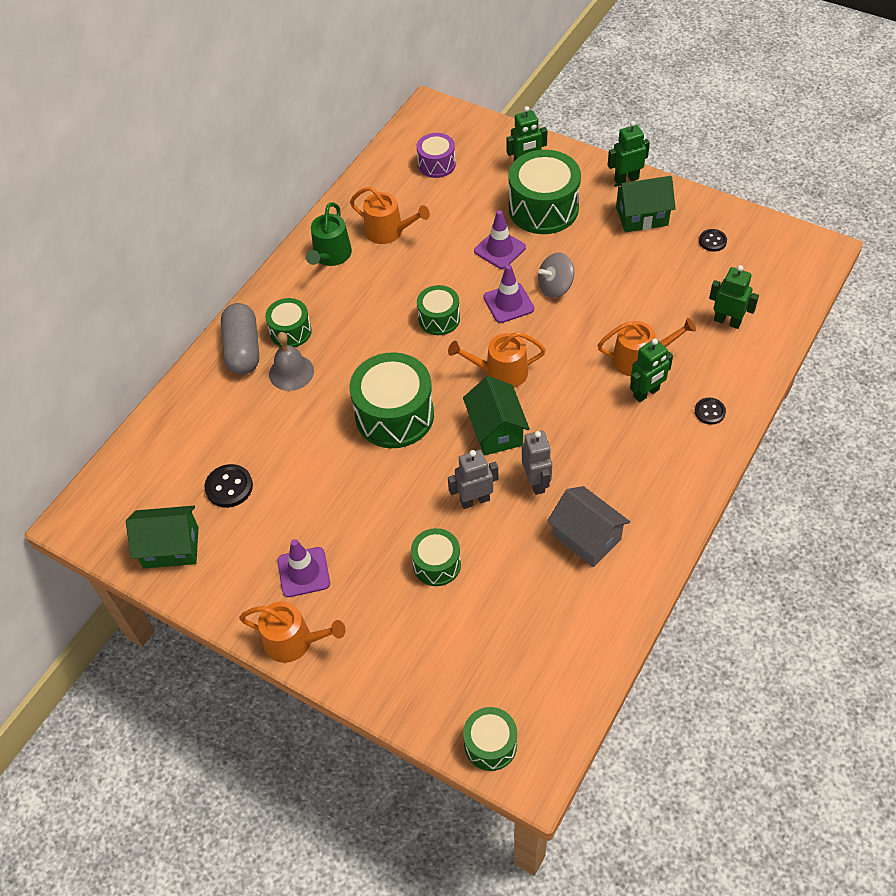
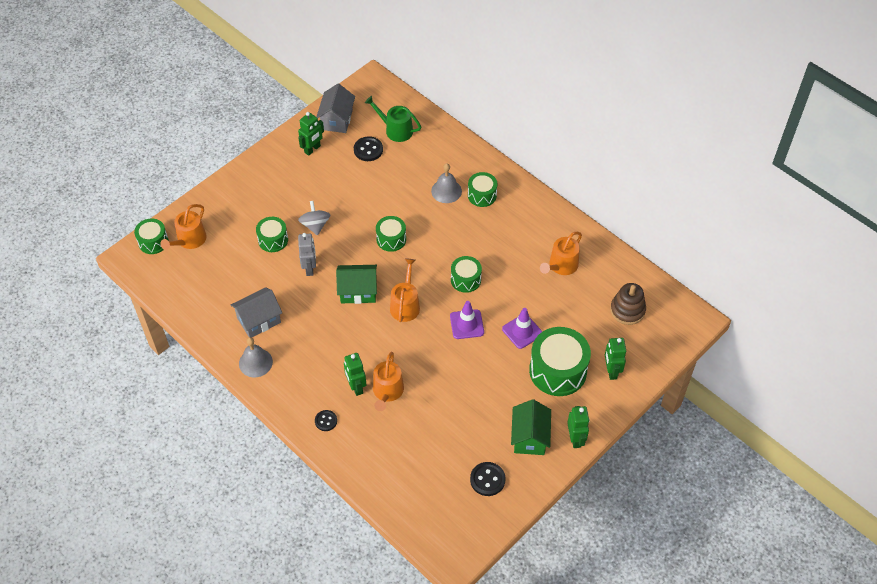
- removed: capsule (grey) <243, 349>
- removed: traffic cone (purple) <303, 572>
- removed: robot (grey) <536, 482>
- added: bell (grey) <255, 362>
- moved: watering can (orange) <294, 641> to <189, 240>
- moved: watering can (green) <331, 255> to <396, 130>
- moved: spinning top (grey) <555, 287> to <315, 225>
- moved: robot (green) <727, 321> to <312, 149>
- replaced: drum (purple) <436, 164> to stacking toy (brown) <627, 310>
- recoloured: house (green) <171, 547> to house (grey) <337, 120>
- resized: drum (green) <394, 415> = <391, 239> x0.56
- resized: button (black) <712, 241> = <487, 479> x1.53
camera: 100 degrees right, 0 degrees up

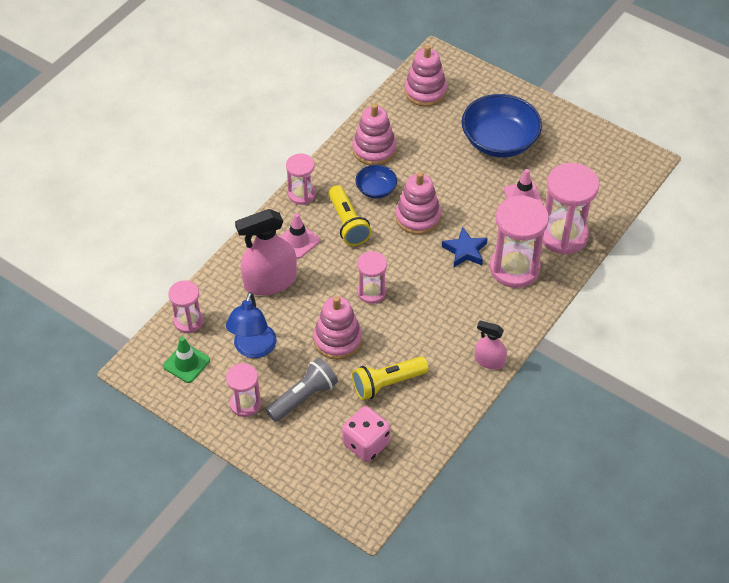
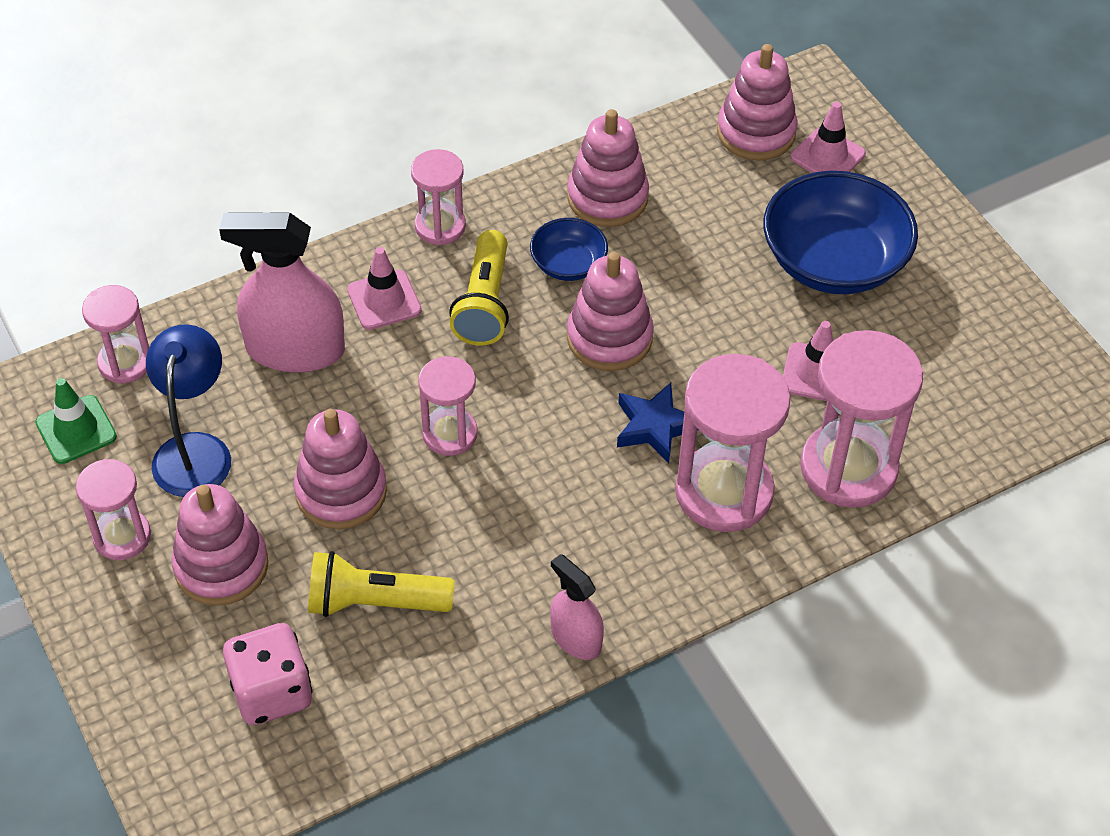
- added: traffic cone (pink) <827, 156>
- replaced: flashlight (grey) <303, 397> to stacking toy (pink) <221, 566>
- turned: lamp (blue) <253, 349> = <195, 450> 150 degrees clockwise
camera: 25 degrees right, 0 degrees up

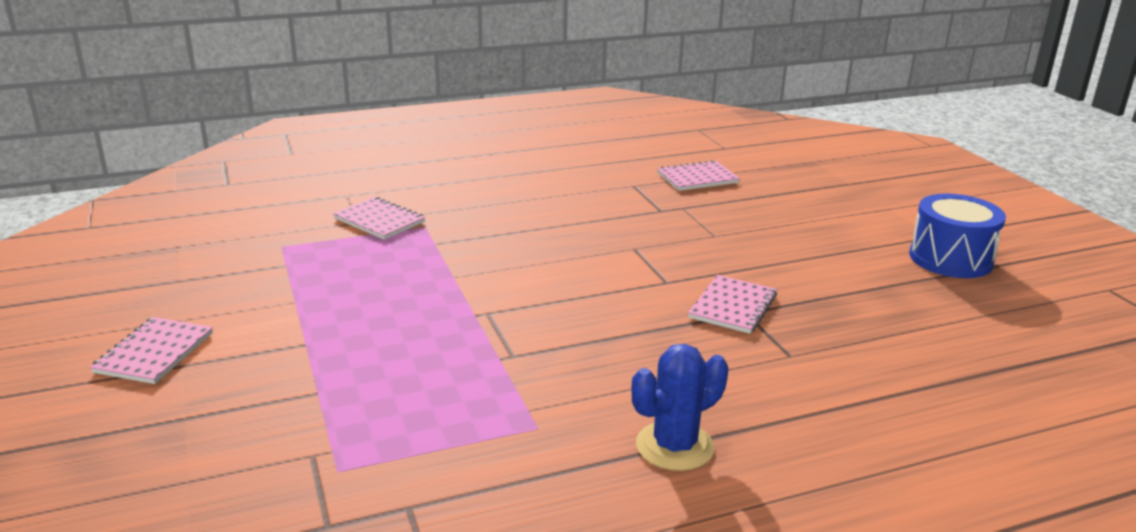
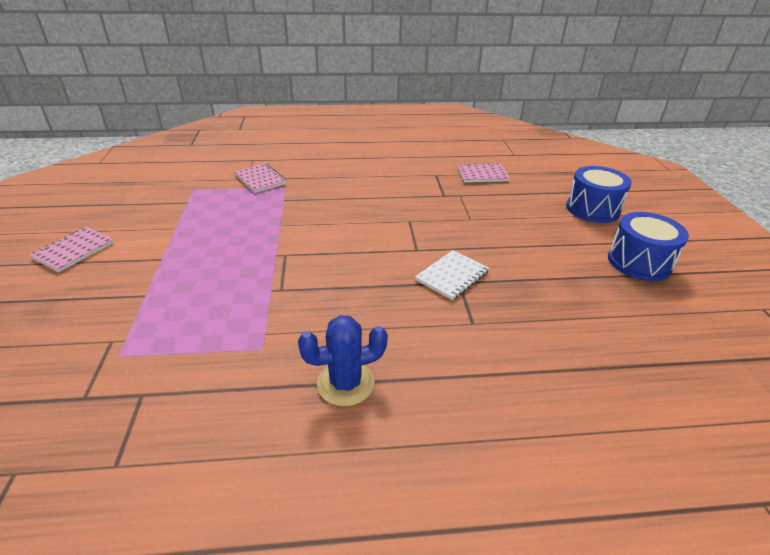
- added: drum (blue) <592, 209>
- recoloured: notebook (pink) <732, 306> to notebook (white) <452, 276>
camera: 15 degrees right, 10 degrees up

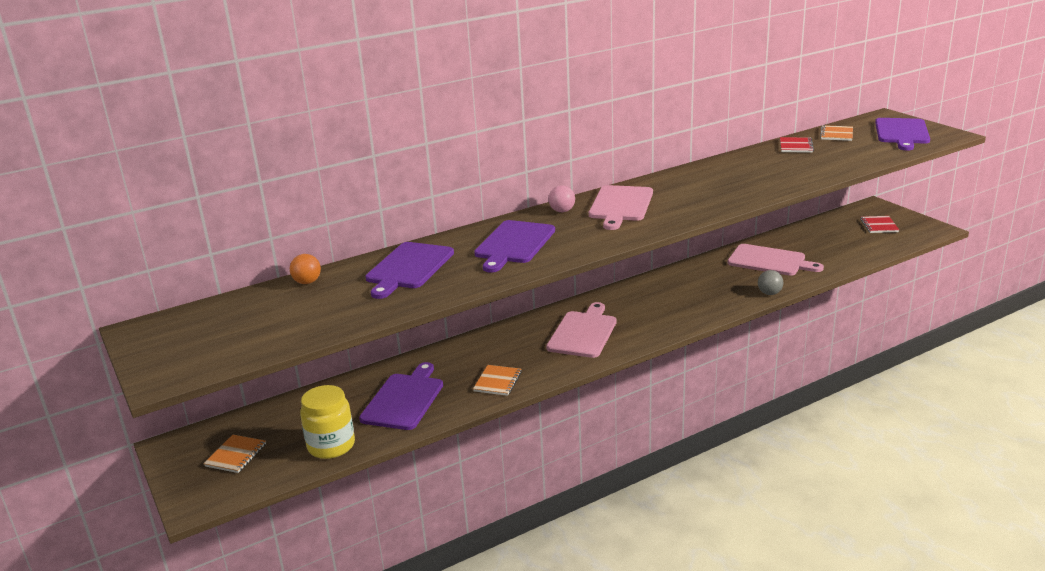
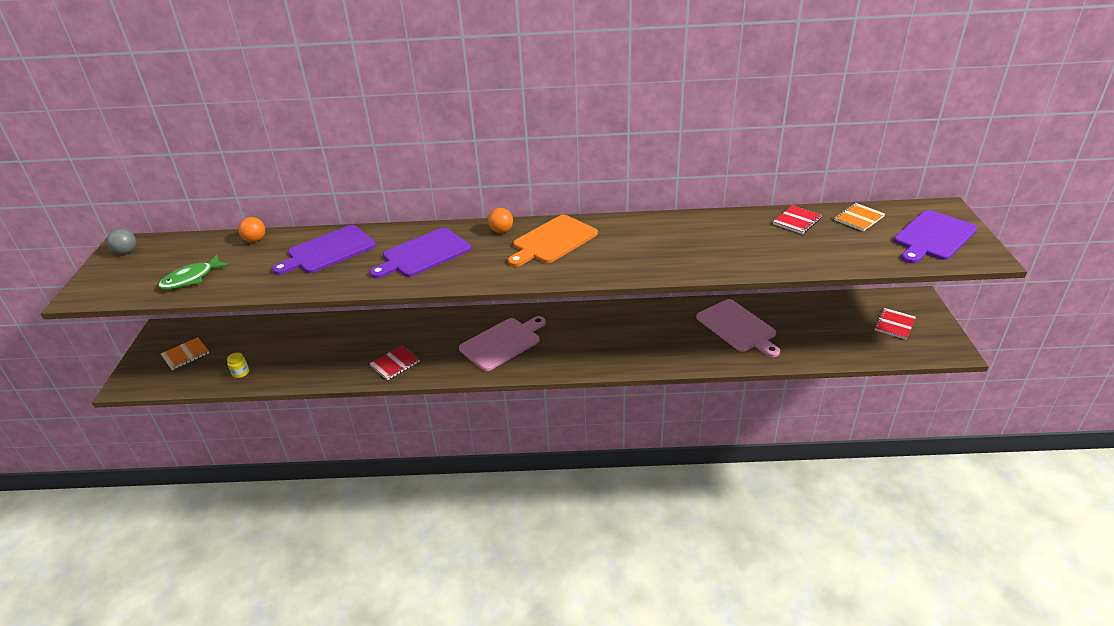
- removed: cutting board (purple) <404, 399>
- added: fish (green) <191, 279>
- moved: ball (grey) <769, 293> to <126, 252>
- recoloured: notebook (orange) <497, 381> to notebook (red) <395, 364>
- recoloured: ball (pink) <562, 211> to ball (orange) <501, 231>
- recoloured: cutting board (pink) <620, 205> to cutting board (orange) <552, 241>
- resized: jar (yellow) <331, 446> = <240, 373> x0.44
camera: 30 degrees right, 10 degrees up

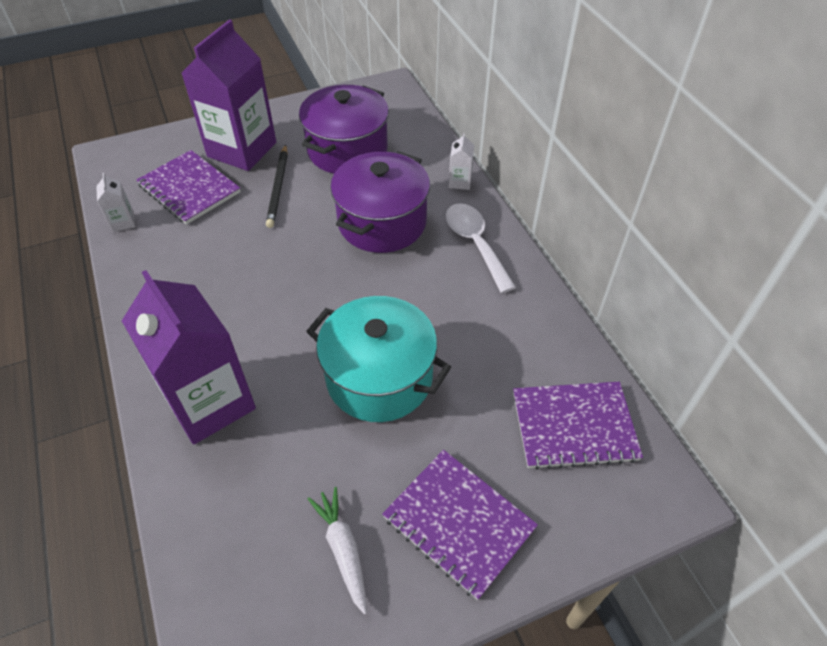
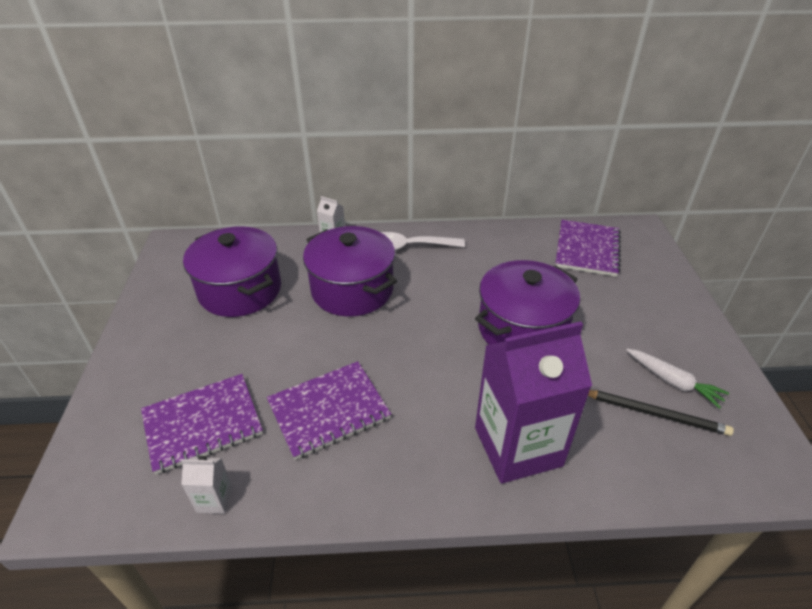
- removed: carton (purple) <242, 149>
- moved: pencil (black) <278, 187> to <654, 413>
- moved: notebook (purple) <458, 523> to <329, 410>
- recoloured: pot (turquoise) <379, 377> to pot (purple) <522, 329>
- turned: carrot (white) <343, 549> = <673, 382> 135 degrees counterclockwise
camera: 70 degrees left, 10 degrees down

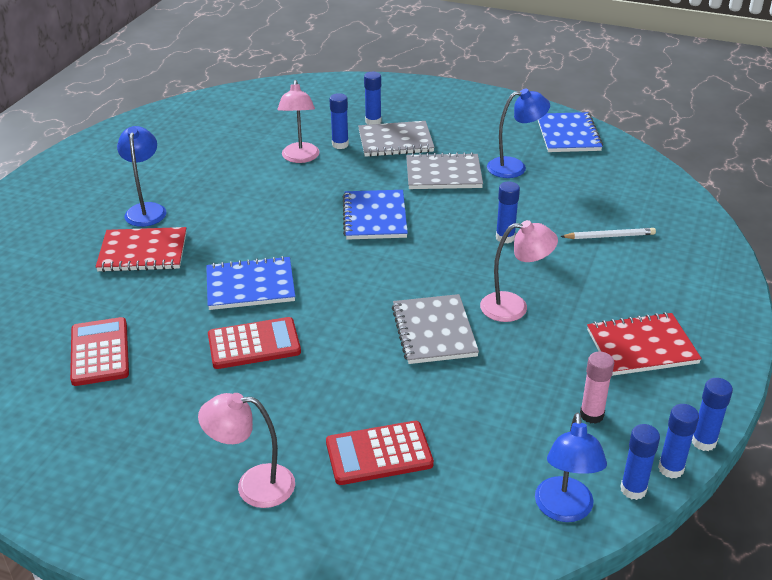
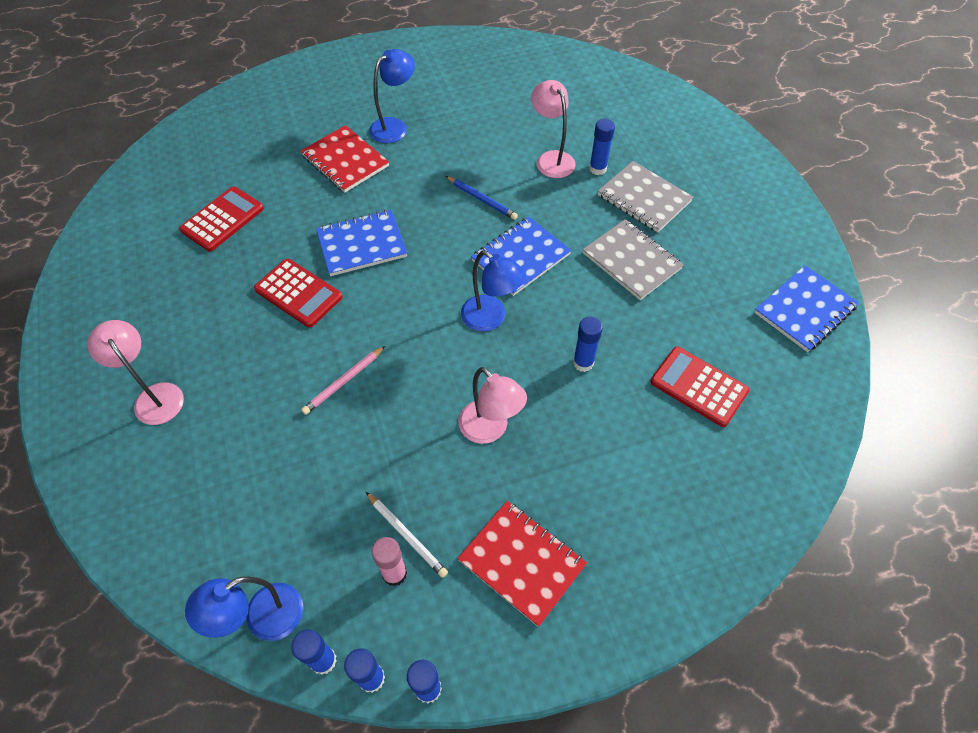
- removed: glue stick (blue) <373, 121>
- removed: notebook (grey) <434, 331>
- added: pencil (pink) <344, 381>
- added: pencil (blue) <482, 199>
- moved: calculator (red) <379, 454> to <698, 387>
- moved: lamp (blue) <514, 167> to <491, 319>
- moved: pencil (white) <609, 236> to <406, 535>
- turned: notebook (blue) <250, 286> = <362, 244> 60 degrees counterclockwise
- turned: lamp (pink) <300, 158> = <551, 159> 105 degrees clockwise
camera: 50 degrees right, 20 degrees up

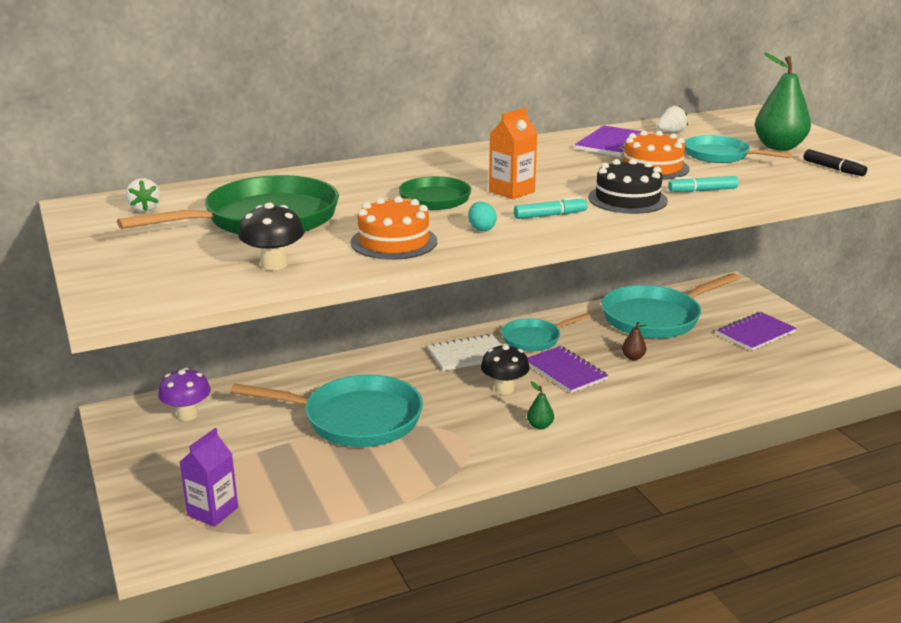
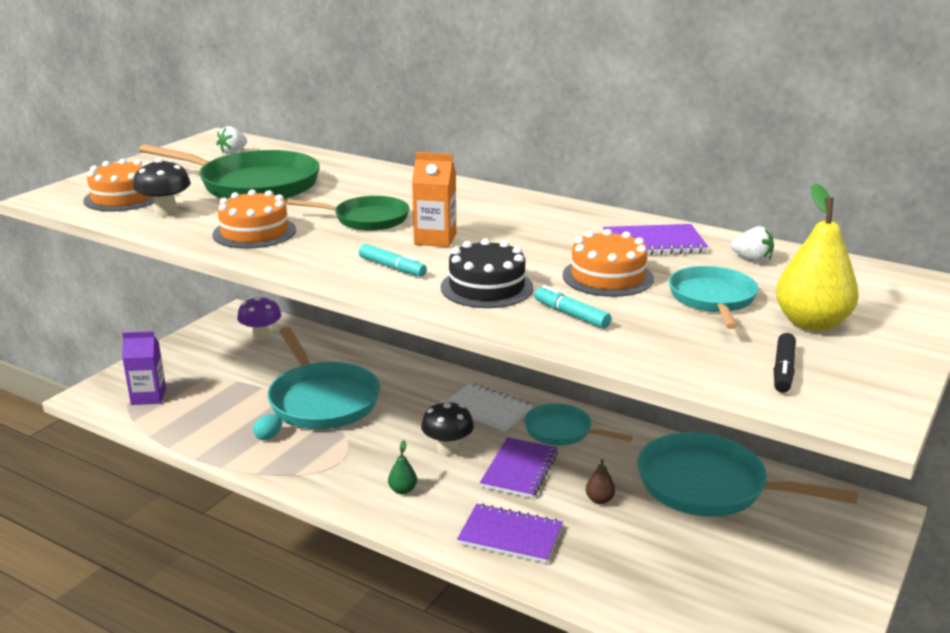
- added: cake (orange) <123, 198>
- moved: egg (turquoise) <481, 229> to <268, 436>
- moved: notebook (purple) <755, 333> to <510, 535>
- recoloured: pear (green) <779, 147> to pear (yellow) <811, 323>
camera: 55 degrees right, 0 degrees up

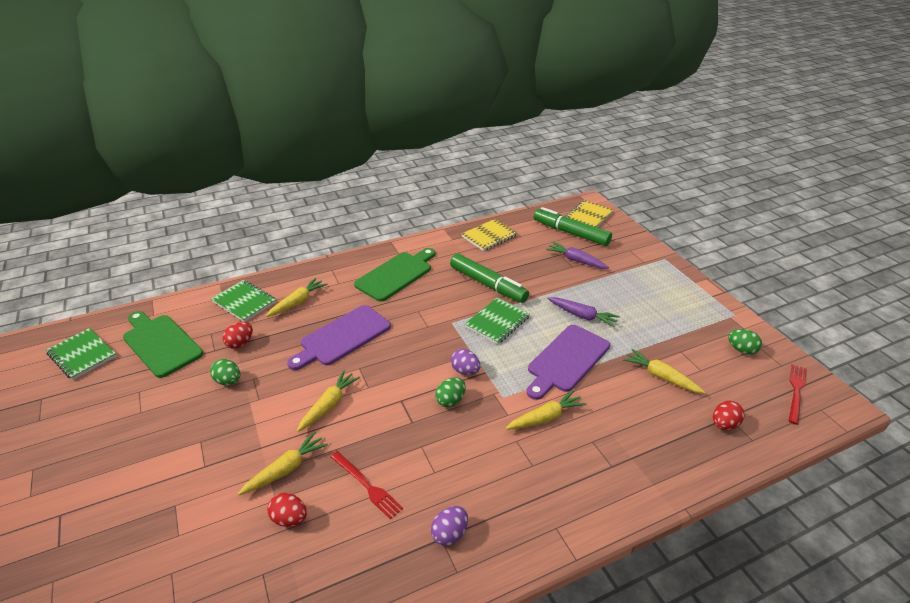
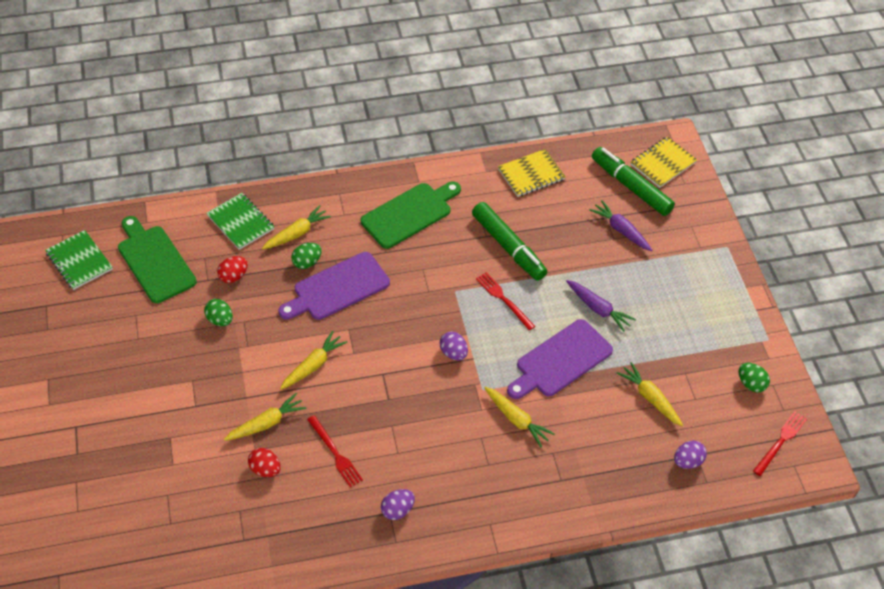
- moved: egg (green) <450, 400> to <307, 262>
- replaced: notebook (green) <497, 322> to fork (red) <503, 299>
- recoloured: egg (red) <724, 424> to egg (purple) <687, 461>
- turned: carrot (yellow) <545, 417> = <516, 419> 60 degrees clockwise
camera: 10 degrees right, 15 degrees up

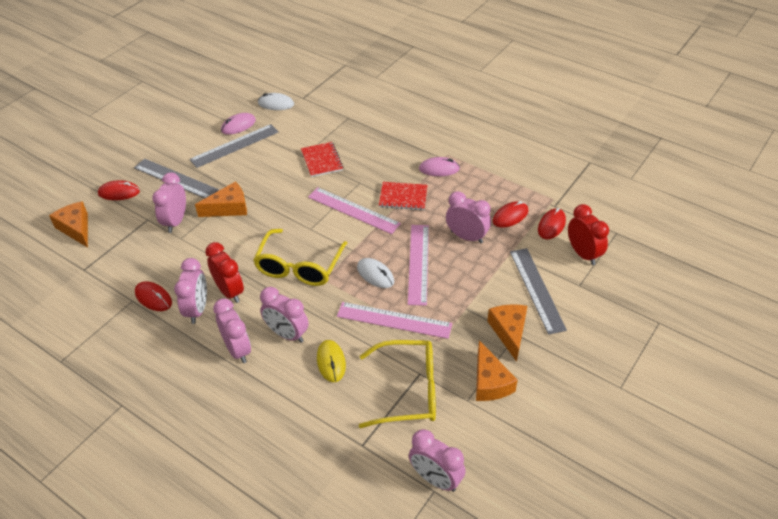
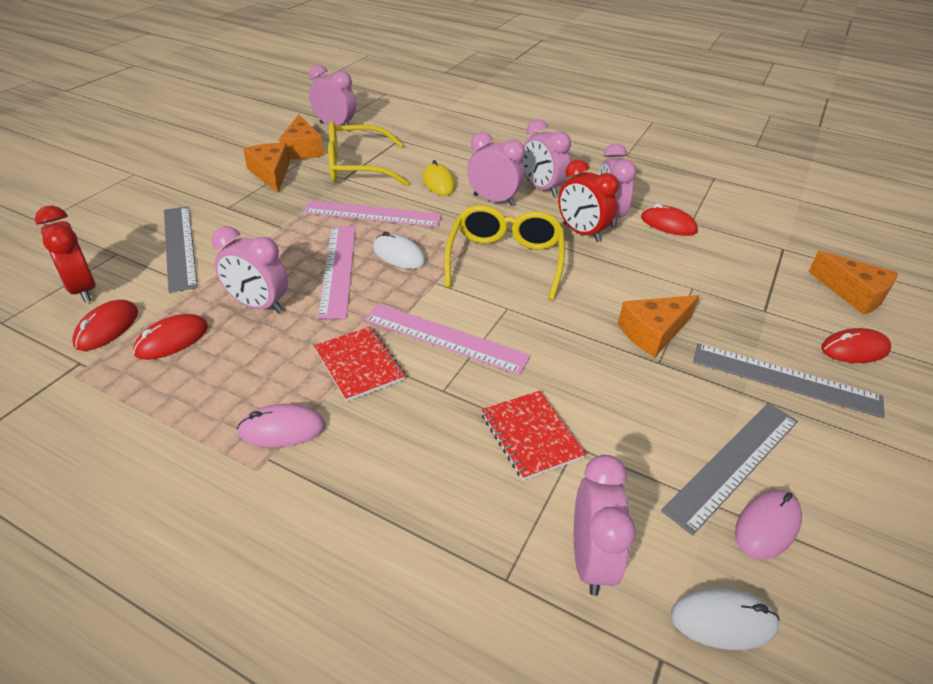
- moved: clock (pink) <176, 221> to <590, 559>
- moved: cheese (orange) <509, 332> to <302, 149>
- turned: notebook (red) <403, 197> = <359, 365> 60 degrees clockwise
camera: 170 degrees right, 5 degrees down

